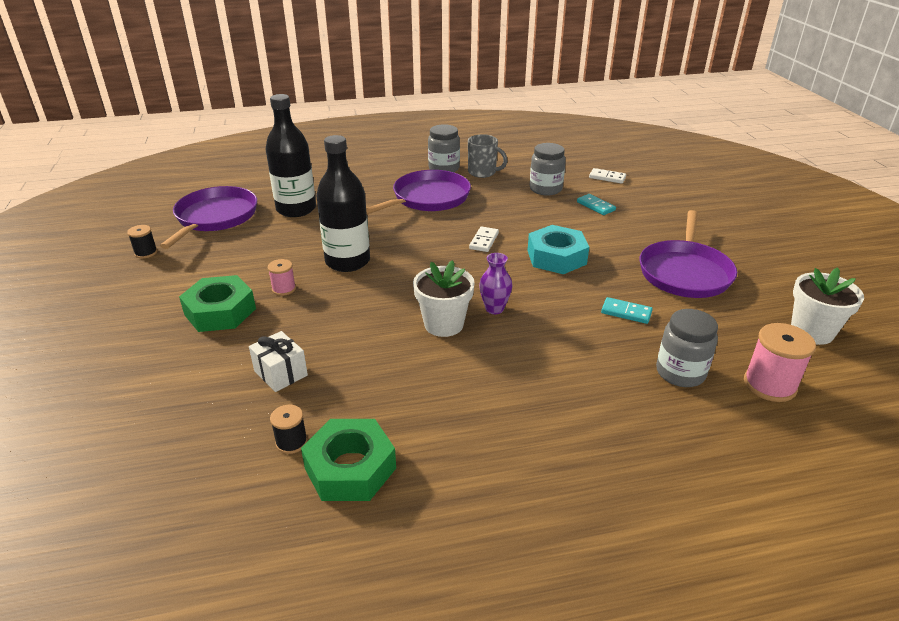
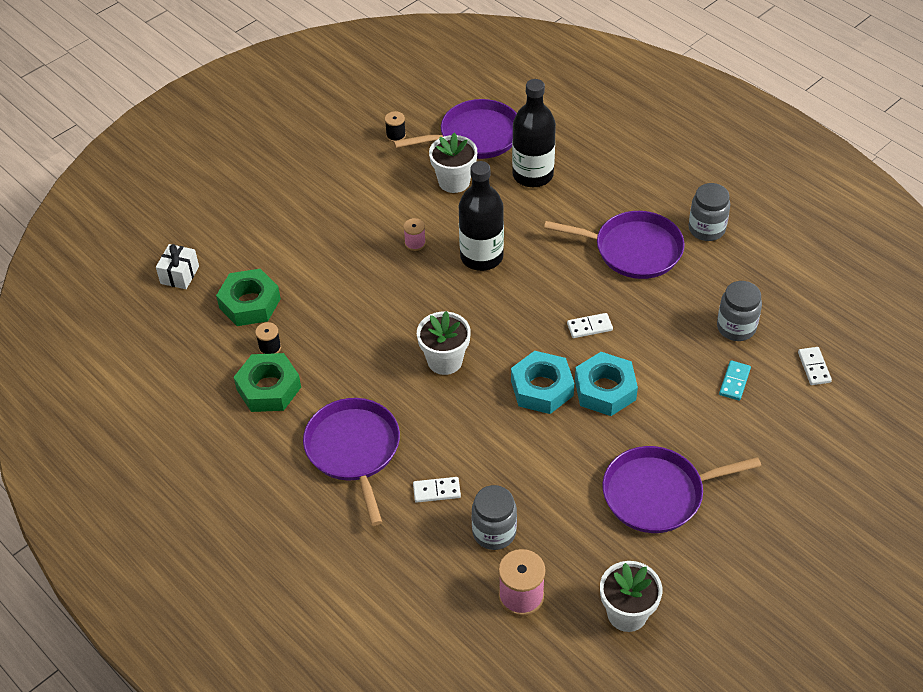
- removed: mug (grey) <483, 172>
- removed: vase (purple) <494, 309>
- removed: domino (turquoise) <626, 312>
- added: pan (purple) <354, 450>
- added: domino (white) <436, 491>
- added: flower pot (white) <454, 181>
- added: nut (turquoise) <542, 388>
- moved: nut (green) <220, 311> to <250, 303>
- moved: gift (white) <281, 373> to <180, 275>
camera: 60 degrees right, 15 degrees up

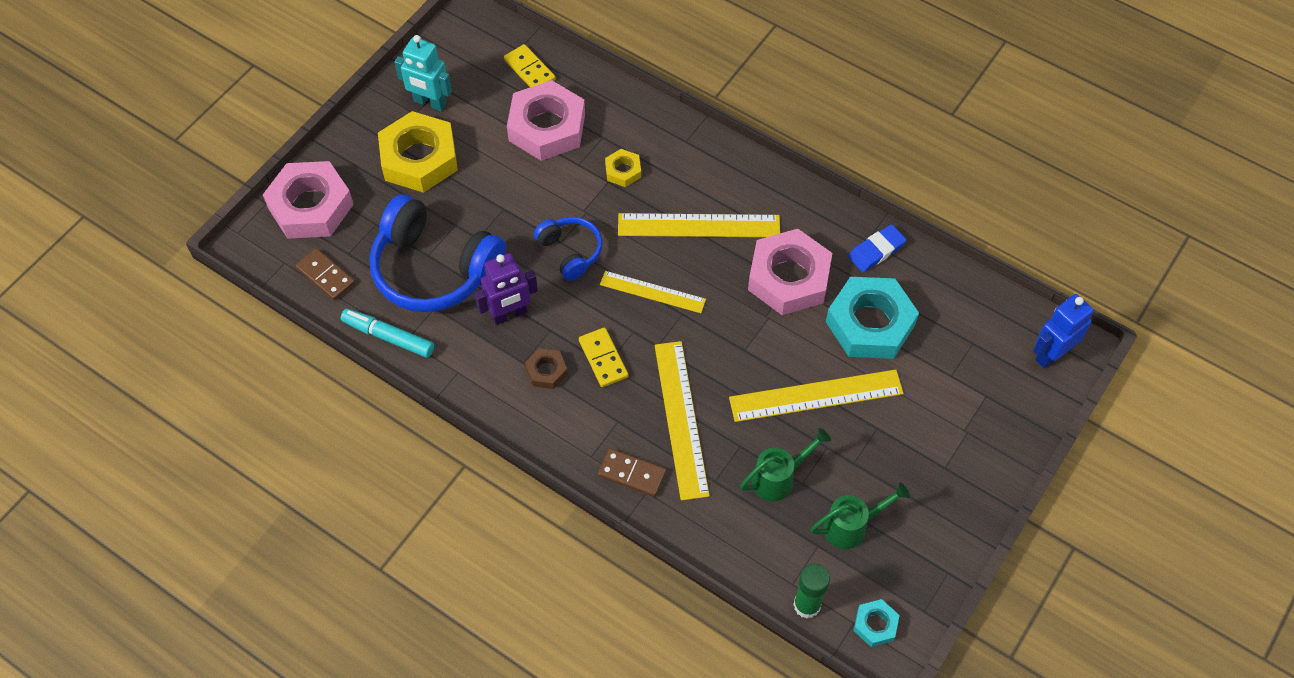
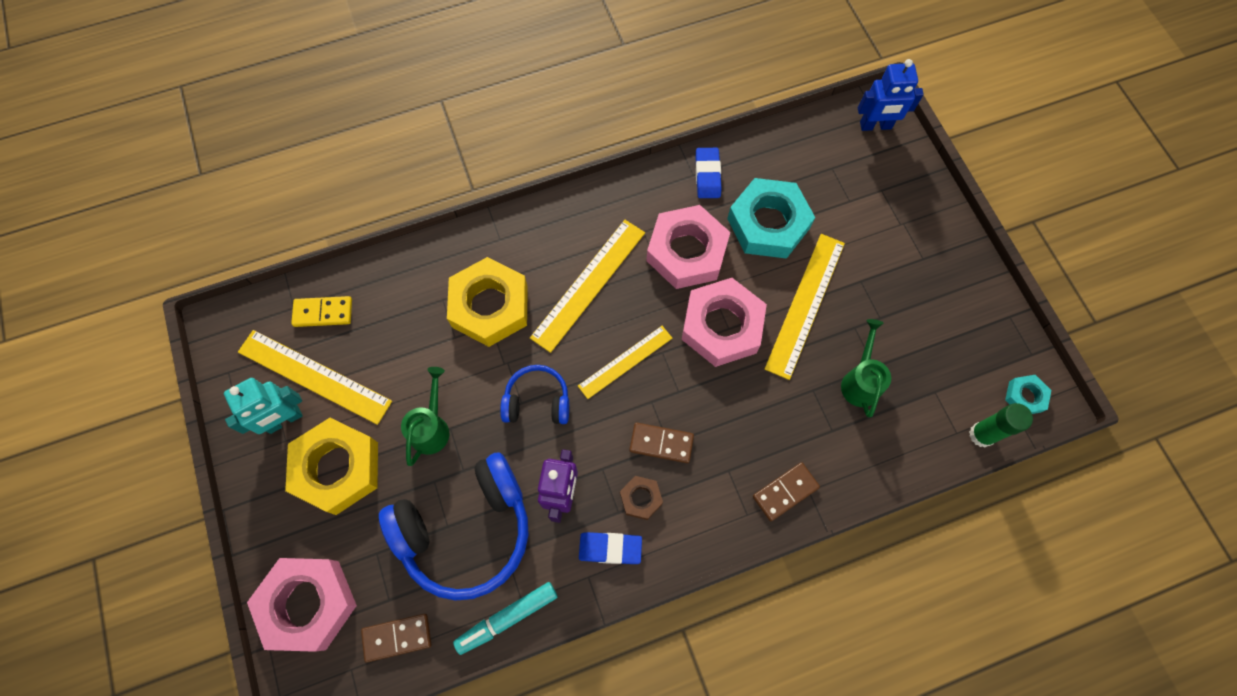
- added: eraser (blue) <610, 548>
- moved: nut (pink) <547, 127> to <722, 326>
- moved: ruler (yellow) <680, 419> to <314, 377>
- moved: watering can (green) <851, 527> to <432, 428>
- recoloured: domino (yellow) <603, 359> to domino (brown) <661, 443>
- turned: robot (blue) <1051, 354> = <875, 126> 90 degrees counterclockwise
- resized: nut (yellow) <623, 171> = <490, 306> x2.14
camera: 55 degrees left, 10 degrees up

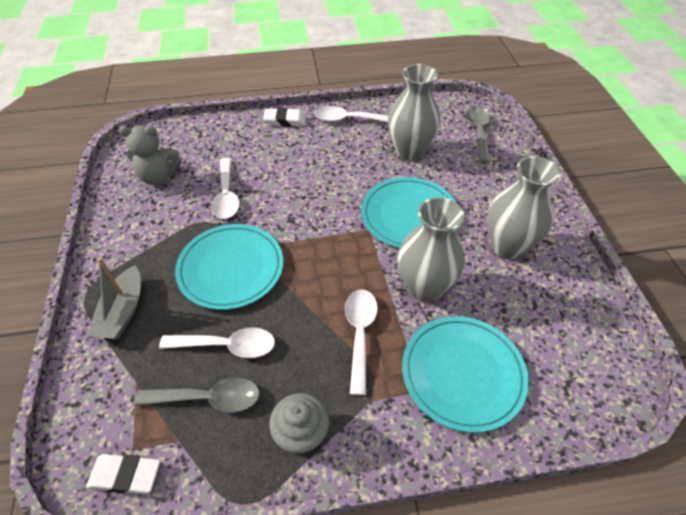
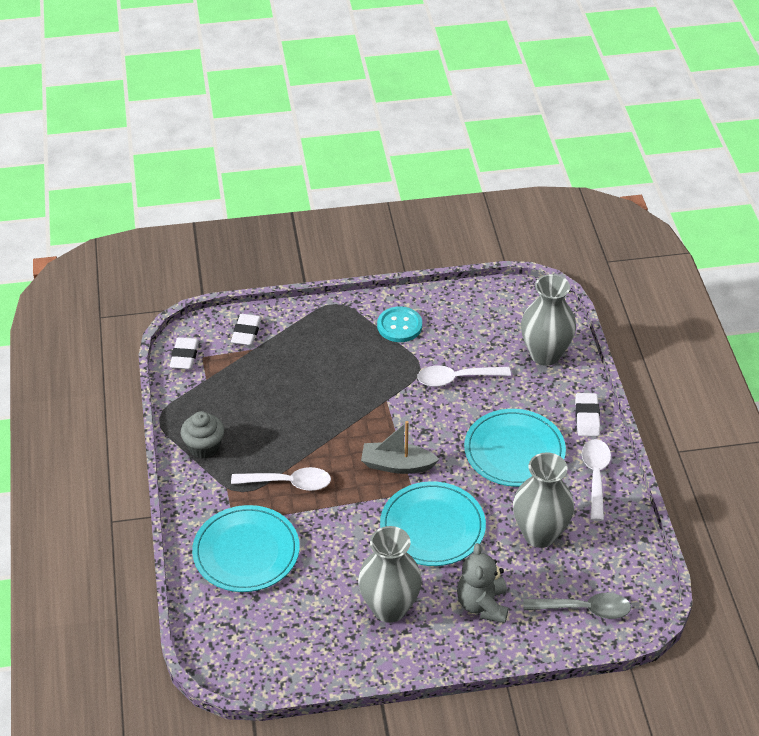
- removed: spoon (grey) <208, 398>
- removed: spoon (white) <227, 346>
- added: eraser (white) <246, 332>
- added: button (turquoise) <399, 326>
- moved: boat (grey) <123, 312> to <397, 465>
- moved: teddy bear (grey) <158, 177> to <482, 605>
- moved: plate (turquoise) <231, 268> to <514, 451>
- moved: vase (grey) <424, 287> to <545, 354>
camera: 90 degrees right, 5 degrees down

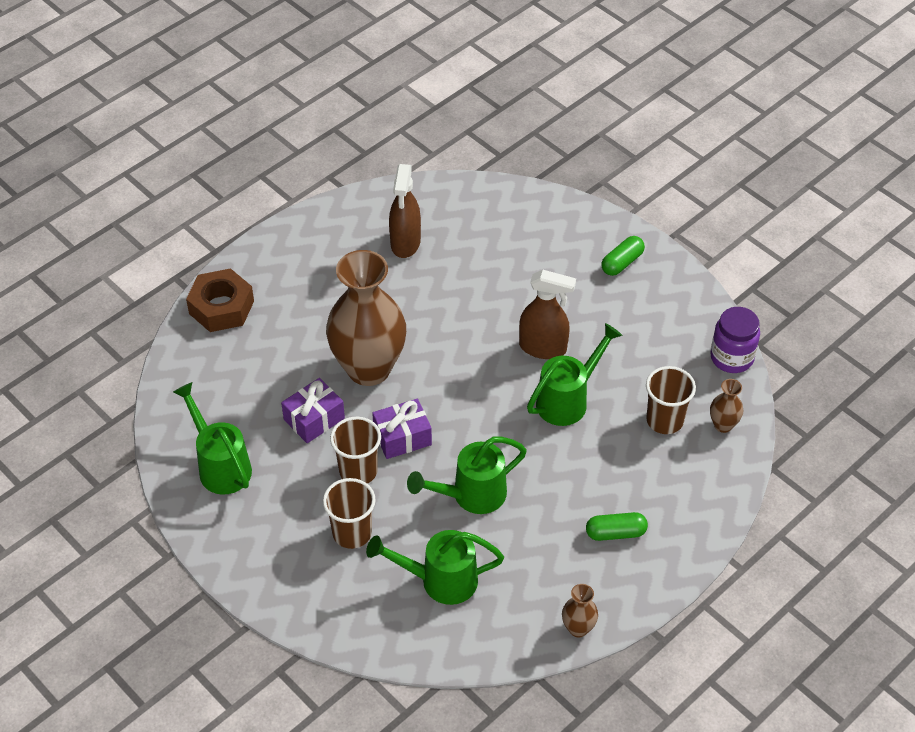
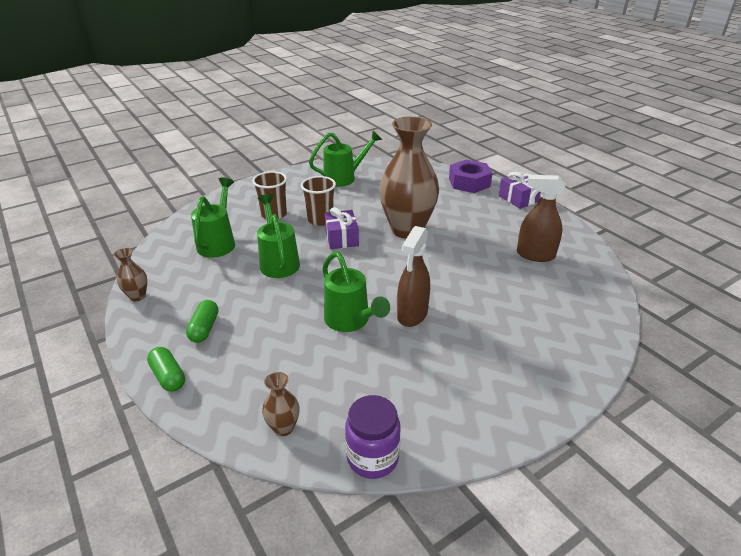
- removed: cup (brown) <664, 420>
- moved: gift (purple) <314, 419> to <518, 199>
- moved: capsule (green) <622, 262> to <168, 376>
- recoloured: nut (brown) <221, 307> to nut (purple) <469, 182>
camera: 100 degrees right, 15 degrees down

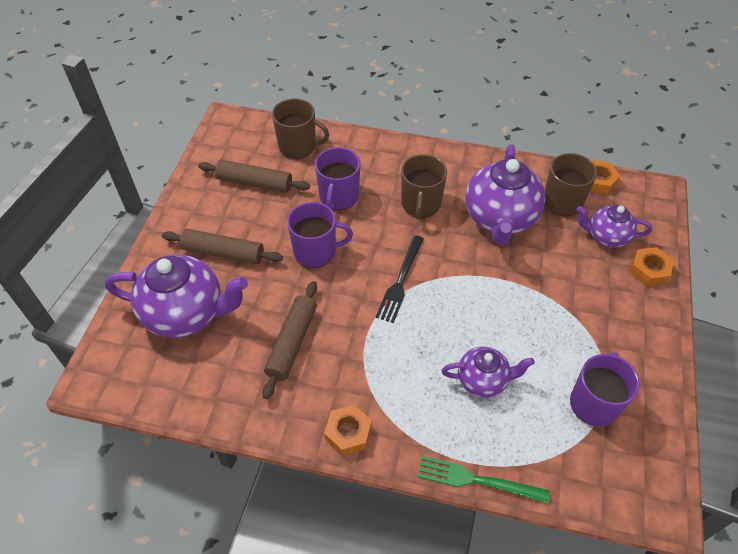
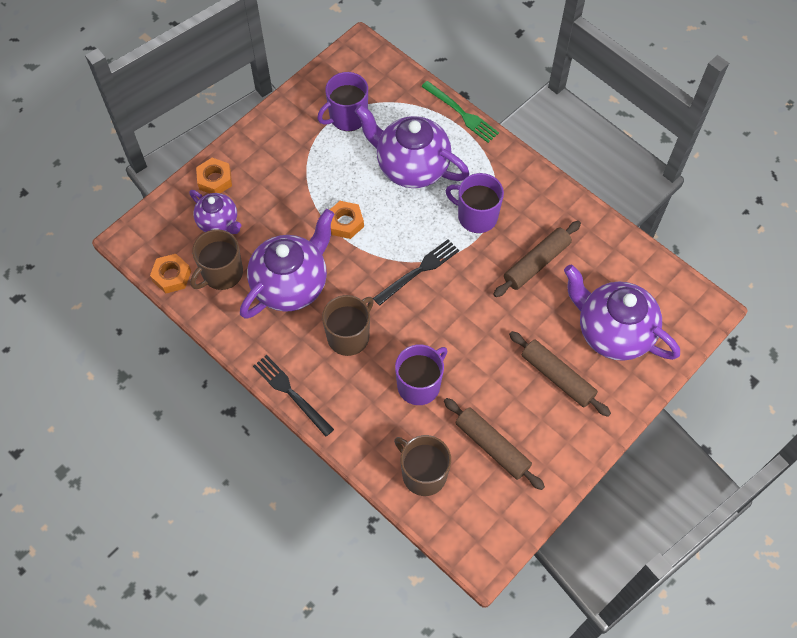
- added: fork (black) <291, 393>
- moved: mug (purple) <316, 251> to <476, 216>
- moved: nut (orange) <348, 432> to <345, 222>
- resized: teapot (purple) <483, 380> = <411, 167> x1.75
camera: 150 degrees left, 10 degrees up

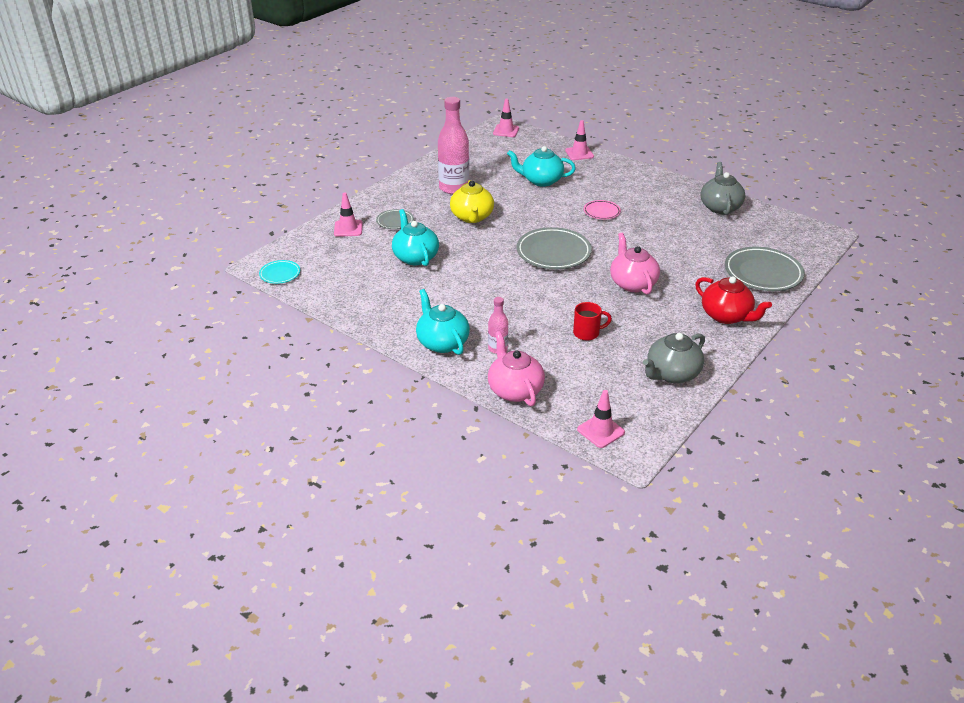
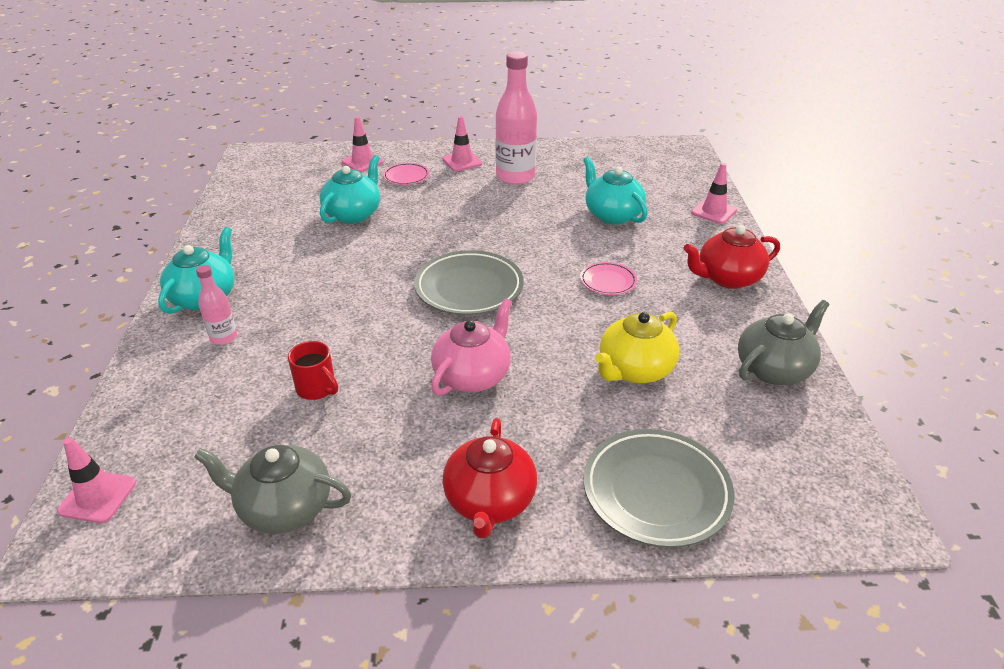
- removed: plate (turquoise) <280, 274>
- removed: teapot (pink) <515, 390>
- added: teapot (red) <727, 278>
- moved: teapot (yellow) <472, 217> to <634, 370>
- moved: traffic cone (pink) <506, 131> to <462, 161>
- recoloured: plate (grey) <395, 221> to plate (pink) <406, 177>
camera: 50 degrees right, 0 degrees up

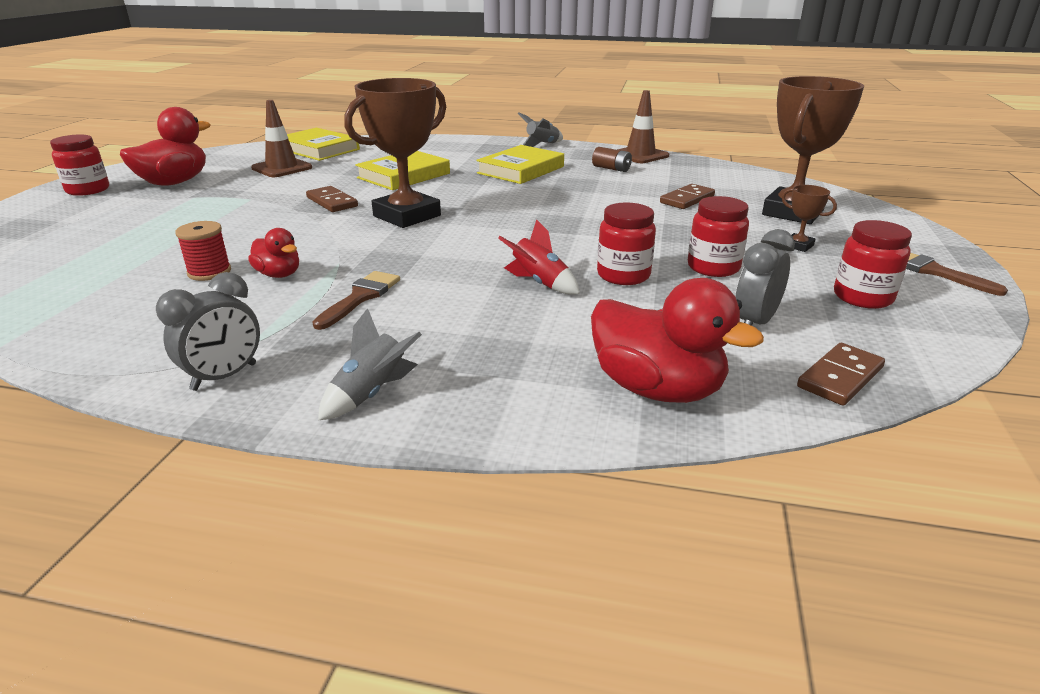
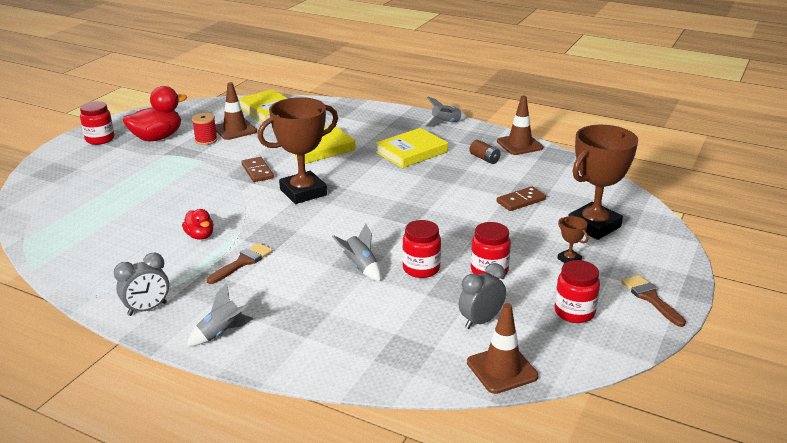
- removed: duck (red) <657, 389>
- moved: spool (red) <209, 272> to <206, 140>
- replaced: domino (brown) <840, 377> to traffic cone (brown) <502, 369>
- recoloured: rocket (red) <539, 283> to rocket (grey) <361, 267>
camera: 15 degrees right, 0 degrees up

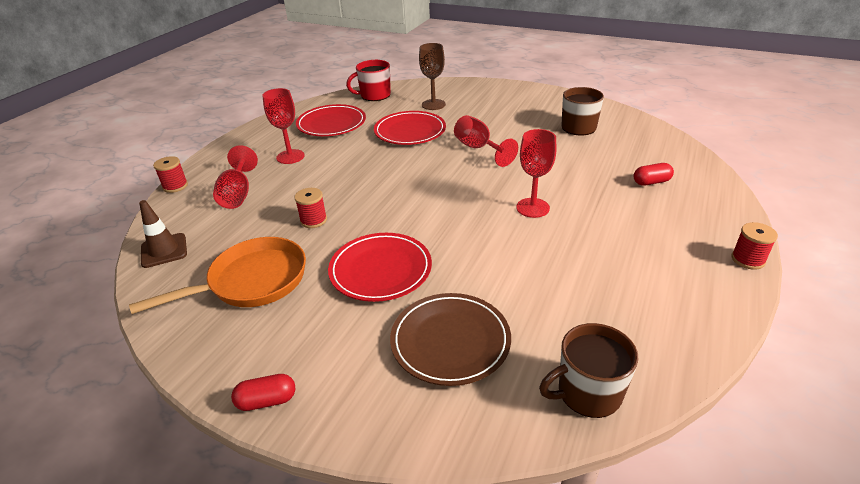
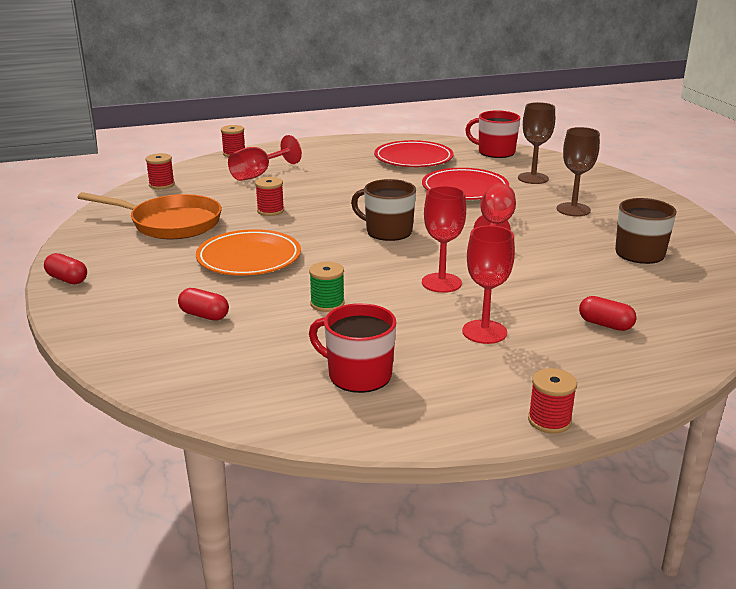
- added: spool (green) <327, 304>
- added: mug (red) <358, 375>
- added: goblet (brown) <573, 209>
- moved: goblet (red) <290, 157> to <484, 332>
- moved: mug (brown) <587, 392> to <387, 231>
- replaced: traffic cone (brown) <164, 250> to spool (red) <161, 185>
- replaced: plate (brown) <450, 341> to capsule (red) <204, 315>
- recoloured: plate (red) <380, 270> to plate (orange) <249, 258>
camera: 45 degrees right, 10 degrees down

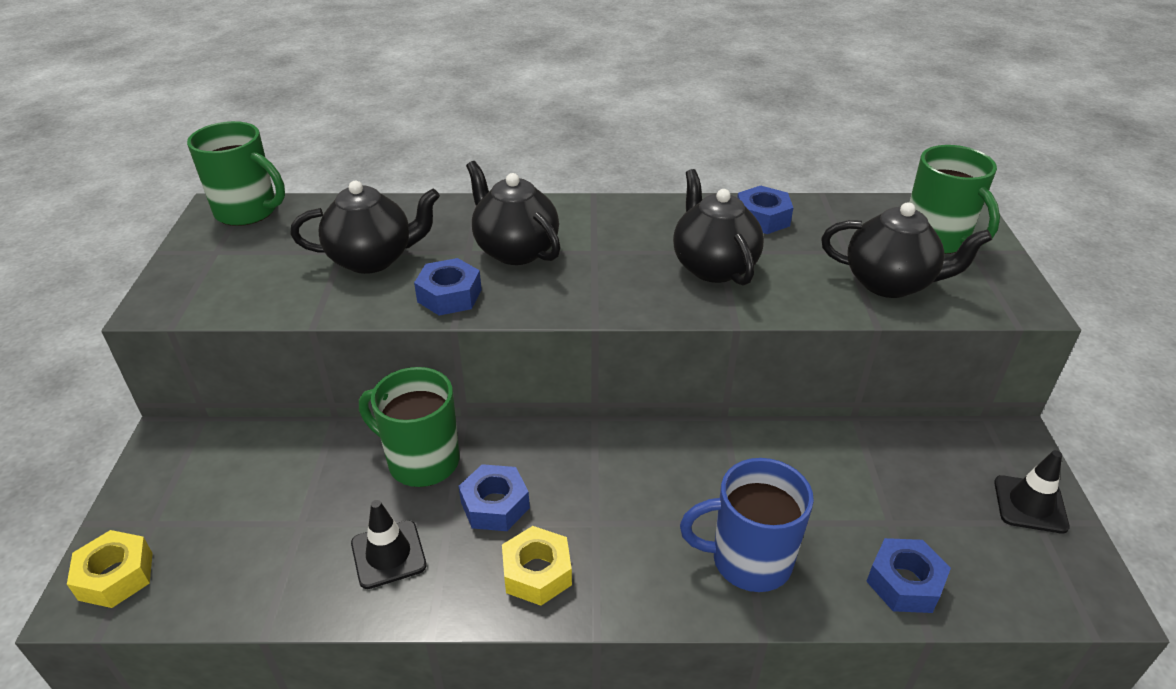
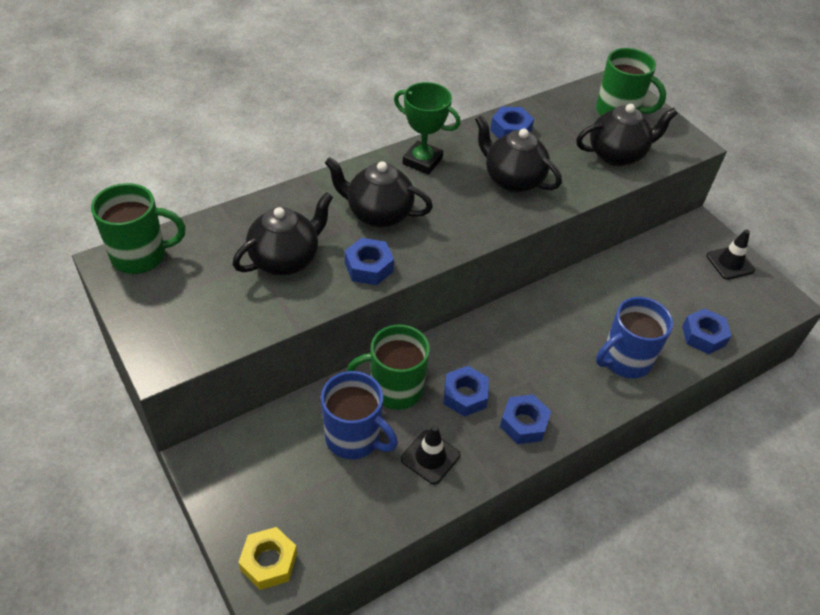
- added: mug (blue) <354, 438>
- added: trophy (green) <422, 161>
- recoloured: nut (yellow) <537, 572> to nut (blue) <523, 423>
camera: 35 degrees left, 10 degrees up

